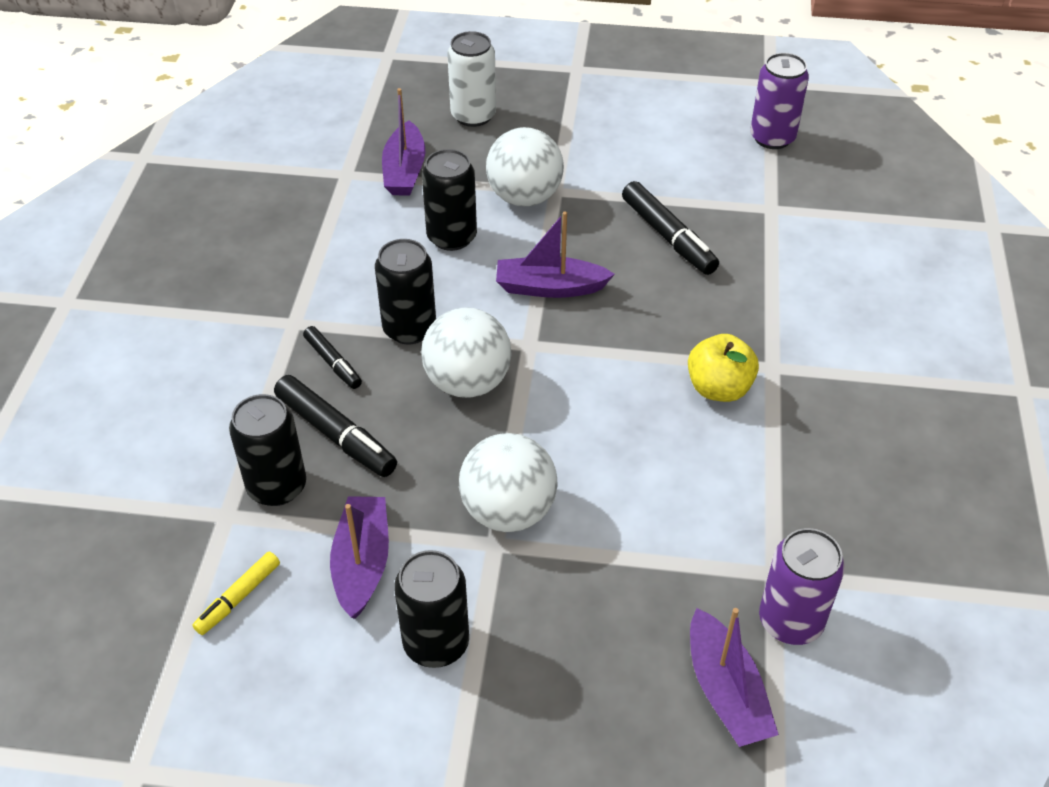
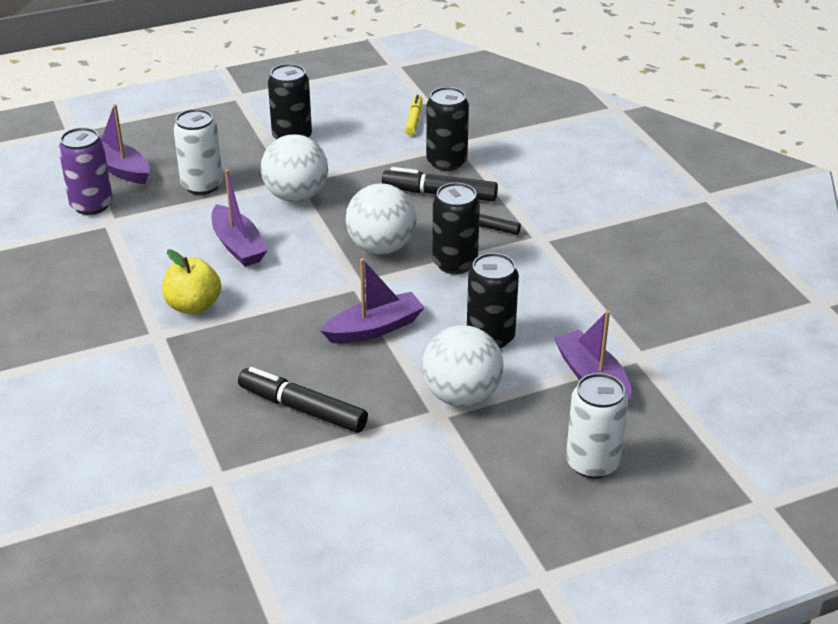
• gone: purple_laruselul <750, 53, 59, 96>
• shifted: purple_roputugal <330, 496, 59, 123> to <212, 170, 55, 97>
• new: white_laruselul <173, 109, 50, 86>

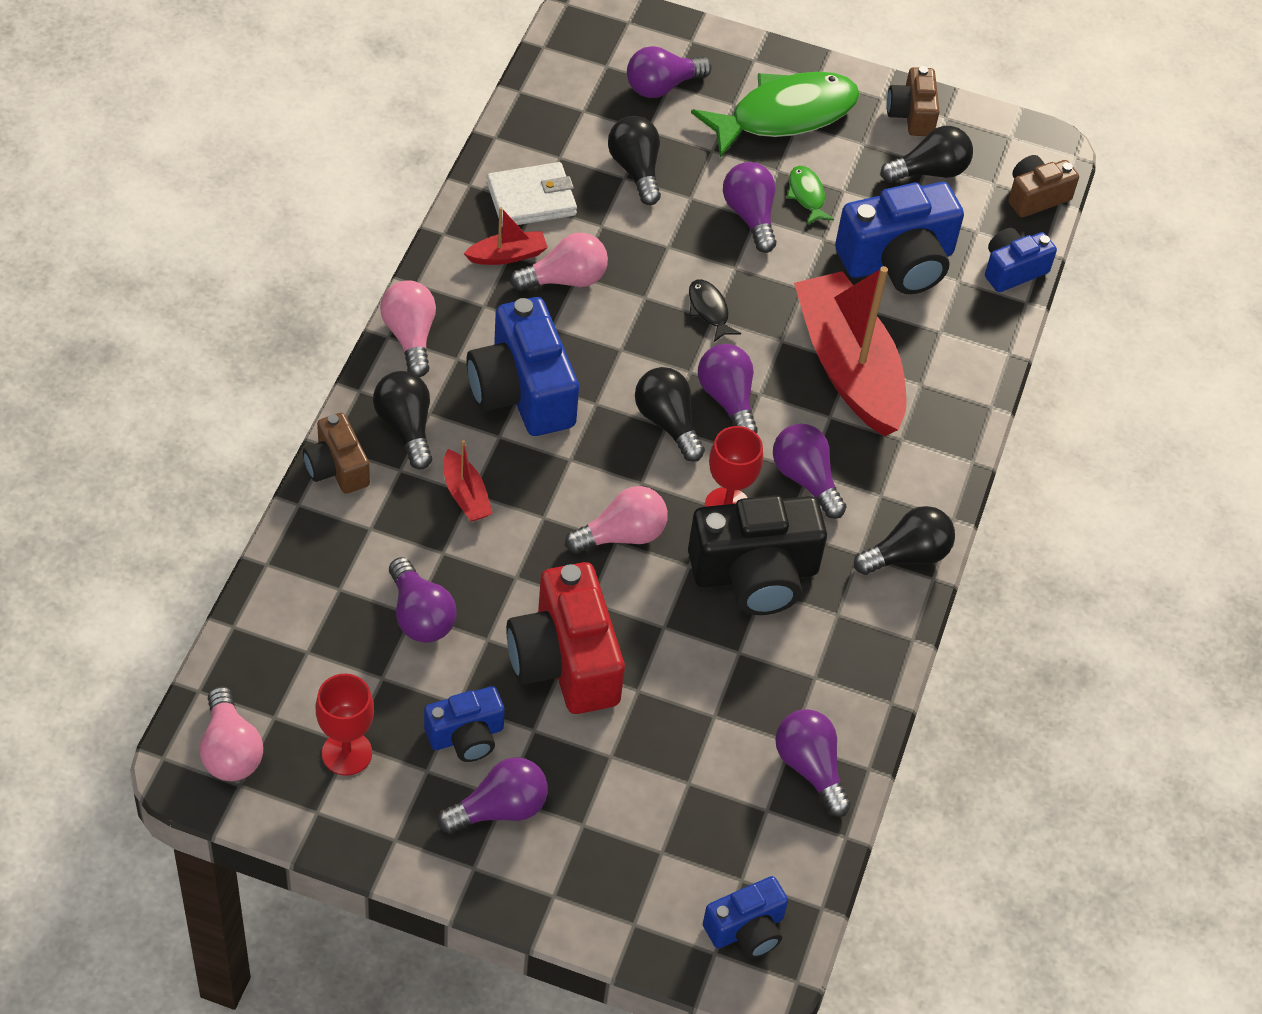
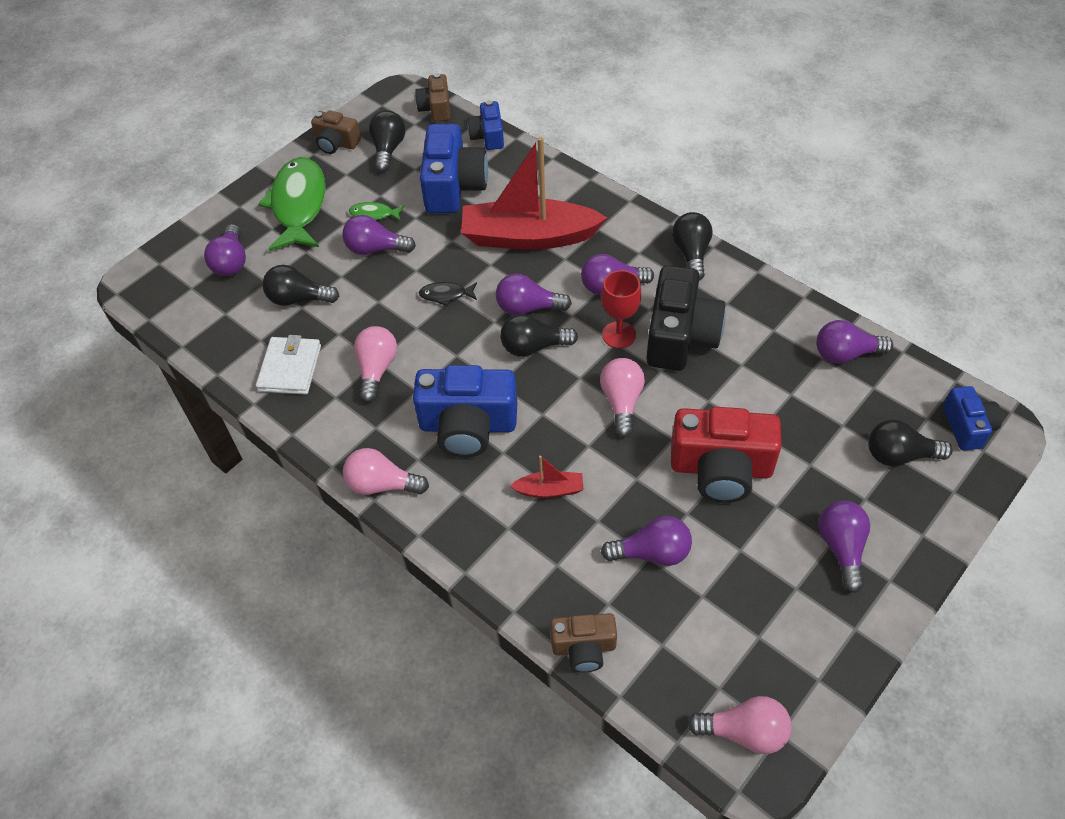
• gone: red_roputugal <463, 207, 85, 58>
• shifted: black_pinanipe <373, 371, 59, 99> to <868, 419, 85, 47>
• shifted: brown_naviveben <303, 413, 67, 81> to <550, 613, 67, 60>
• gone: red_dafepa <316, 674, 58, 102>
• gone: blue_naviveben <424, 686, 81, 76>

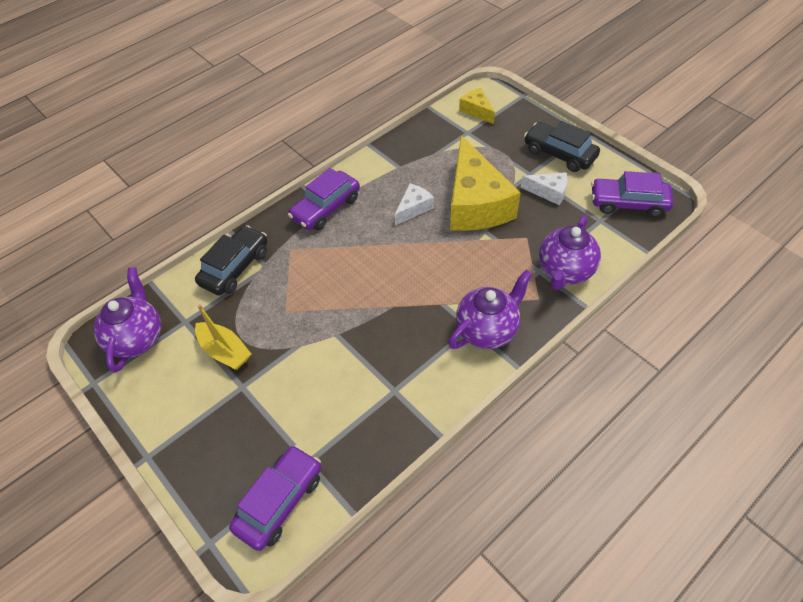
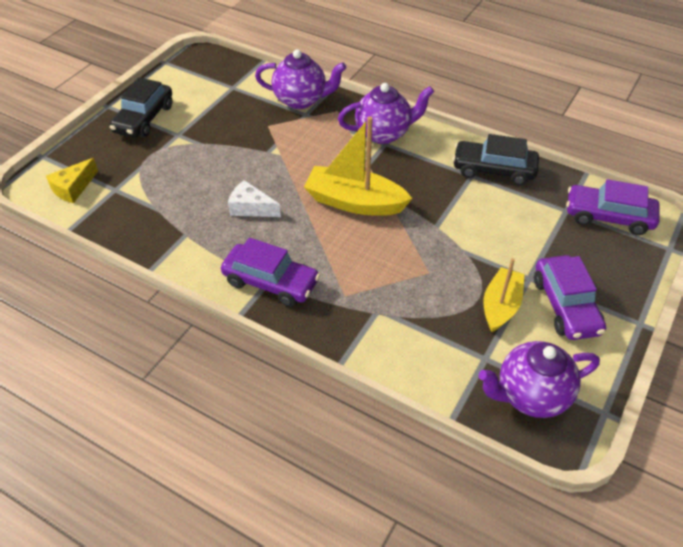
• gone: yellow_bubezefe <450, 135, 71, 96>
• shifted: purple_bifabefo <591, 171, 83, 46> to <534, 255, 72, 85>
• gone: white_bubezefe <520, 172, 47, 33>
• shifted: black_bifabefo <195, 225, 72, 70> to <453, 134, 86, 51>
• rotated: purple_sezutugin <448, 270, 84, 79> = <338, 83, 96, 61> 135 degrees clockwise
• new: yellow_roputugal <304, 116, 109, 100>

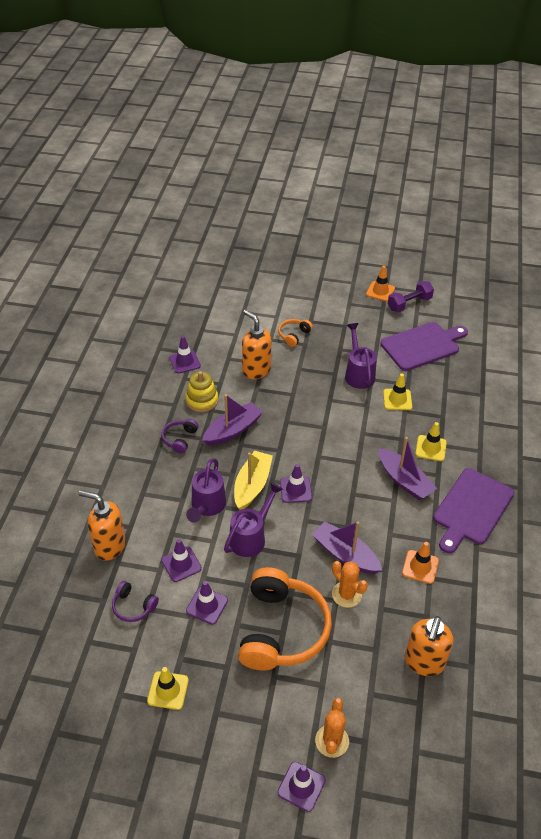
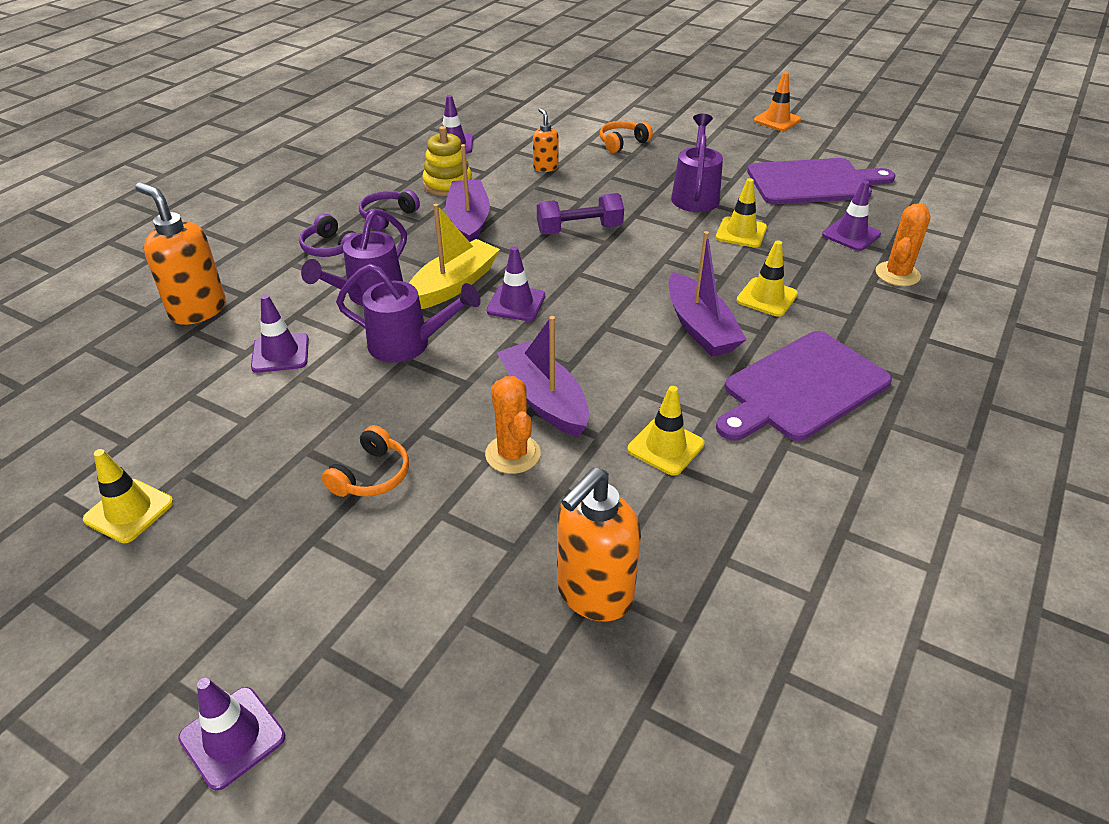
• shifted: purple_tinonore <388, 281, 46, 31> to <537, 193, 87, 42>
• scaled: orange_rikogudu <242, 310, 30, 69> = <533, 108, 26, 64> x0.55
• rotated: purple_roputugal <202, 394, 61, 52> = <446, 144, 44, 98> 75 degrees counterclockwise
• rotated: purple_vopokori <224, 482, 59, 75> = <336, 264, 144, 99> 45 degrees clockwise
• repainted: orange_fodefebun <402, 542, 37, 42> to yellow_fodefebun <627, 386, 78, 90>
• scaled: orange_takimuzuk <238, 567, 94, 104> = <322, 425, 87, 72> x0.44
• shifted: purple_takimuzuk <112, 581, 47, 41> to <299, 214, 58, 43>
• shifted: purple_fodefebun <186, 581, 42, 43> to <822, 180, 59, 71>
• shifted: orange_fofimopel <315, 698, 34, 60> to <876, 203, 55, 83>

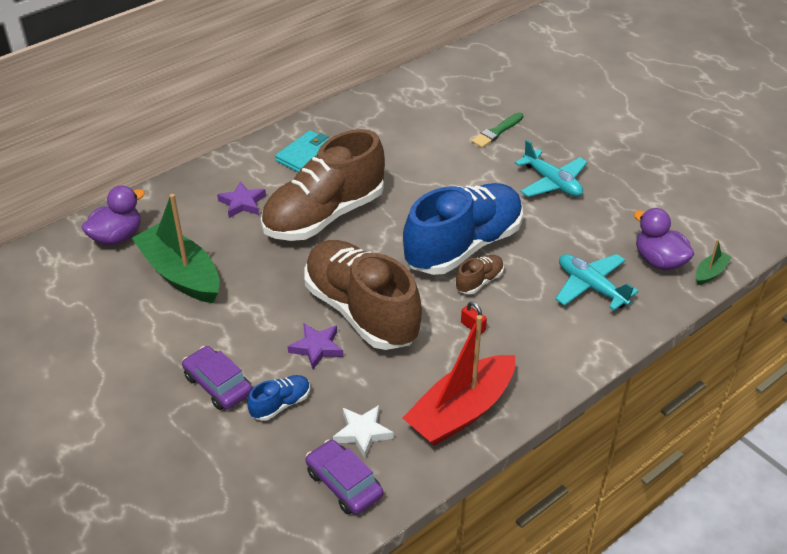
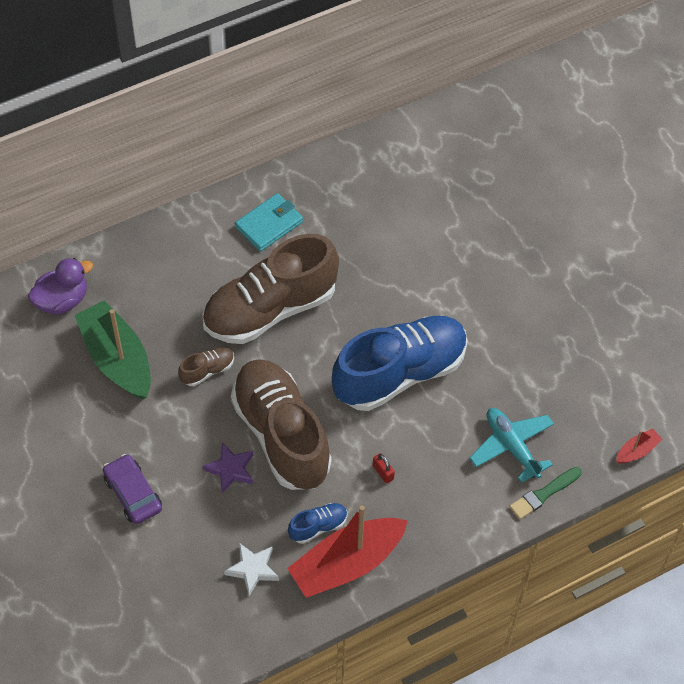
• shifted: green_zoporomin <471, 112, 52, 36> to <509, 467, 73, 52>
• gone: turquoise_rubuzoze <515, 140, 73, 57>
• gone: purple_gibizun <217, 181, 49, 37>
• gone: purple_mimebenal <634, 208, 60, 62>
• repainted: green_roputugal <696, 239, 36, 46> to red_roputugal <616, 428, 47, 36>
• shifted: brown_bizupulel <456, 255, 48, 39> to <178, 347, 56, 39>
• shifted: blue_bizupulel <247, 375, 63, 46> to <288, 503, 59, 41>
• gone: purple_bifabefo <306, 440, 77, 75>

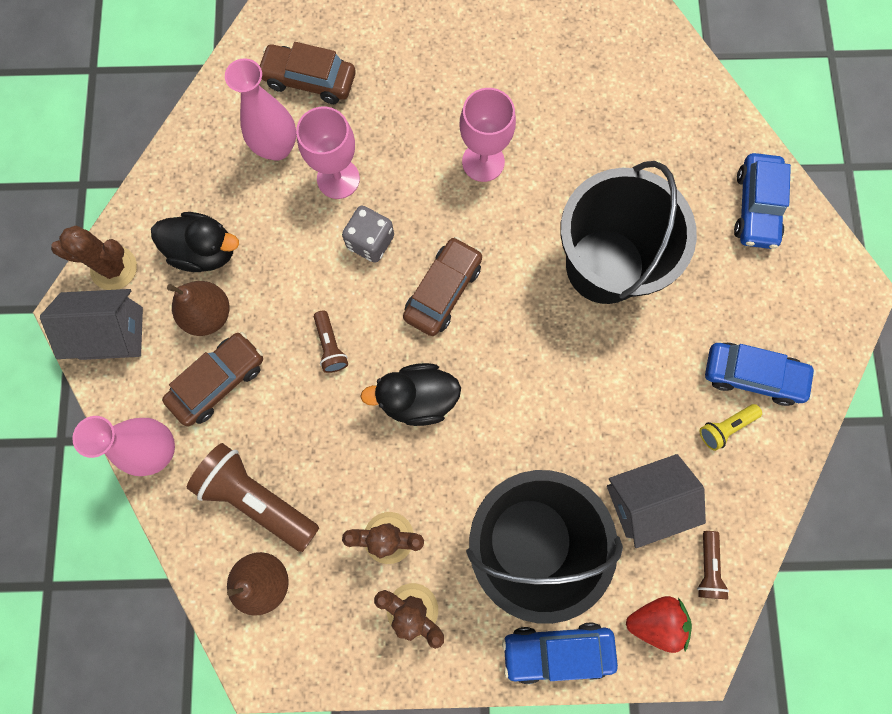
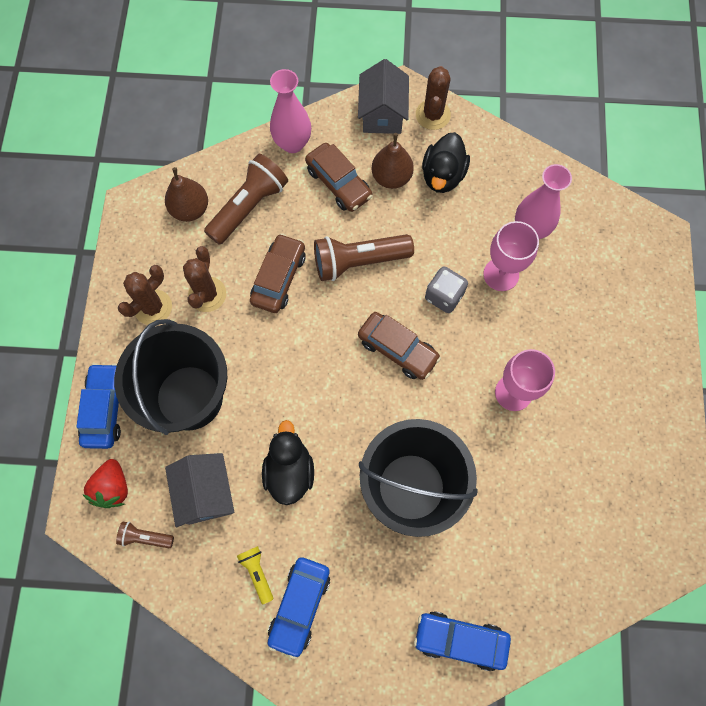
• shifted: brown_bifabefo <259, 42, 97, 62> to <250, 233, 55, 80>
• scaled: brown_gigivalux <314, 311, 34, 62> = <314, 234, 100, 47> x2.01
• shifted: black_mimebenal <360, 363, 101, 63> to <262, 420, 52, 85>

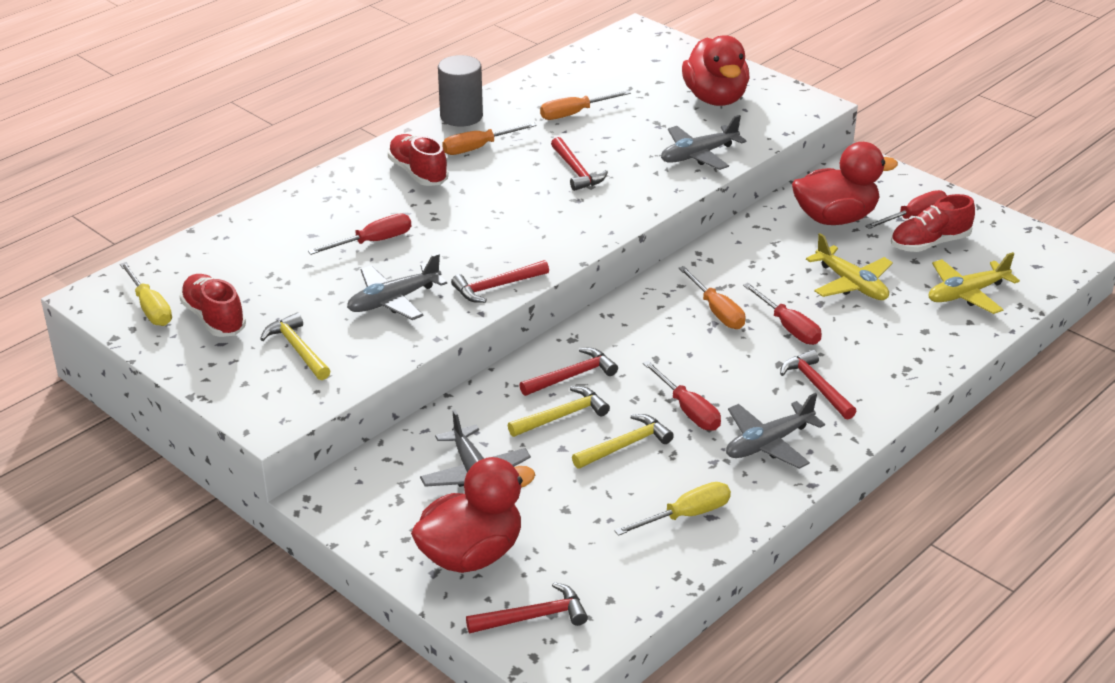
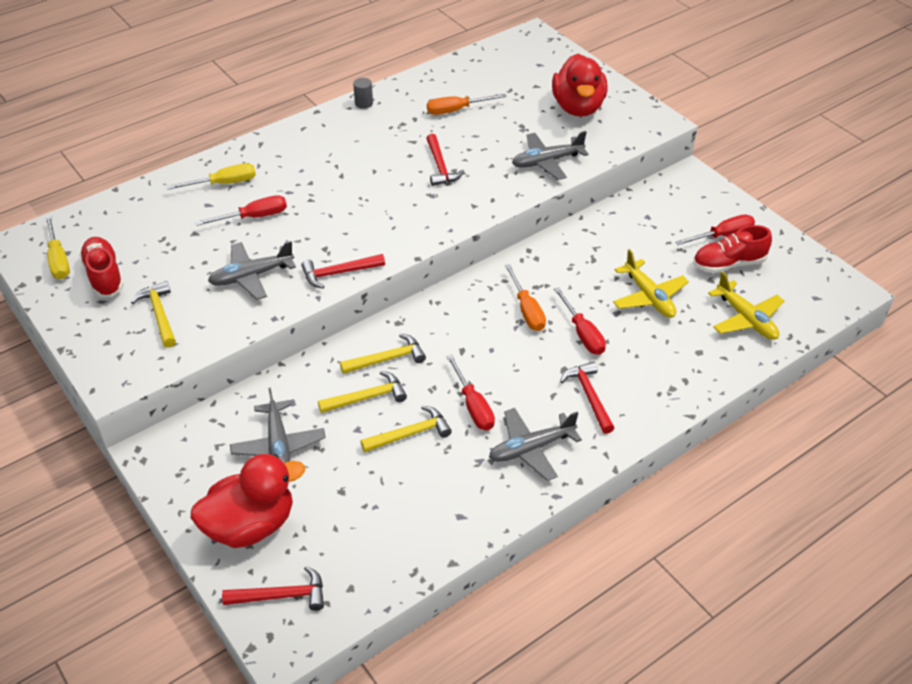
• scaled: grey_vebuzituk <438, 55, 45, 72> = <353, 78, 20, 31> x0.52
• gone: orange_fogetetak <442, 122, 95, 33>
• gone: red_bizupulel <388, 134, 61, 52>
• gone: red_mimebenal <792, 142, 106, 83>
• rotated: yellow_rubuzoze <929, 252, 91, 62> = <708, 271, 76, 69> 105 degrees counterclockwise
• repainted: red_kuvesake <519, 348, 99, 48> to yellow_kuvesake <340, 334, 86, 40>
• shifted: yellow_fogetetak <614, 482, 117, 54> to <166, 163, 90, 27>

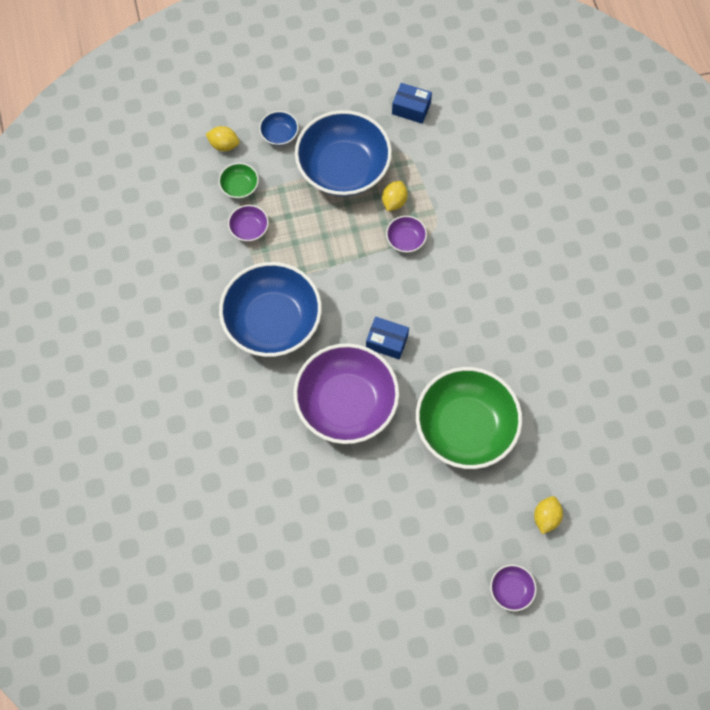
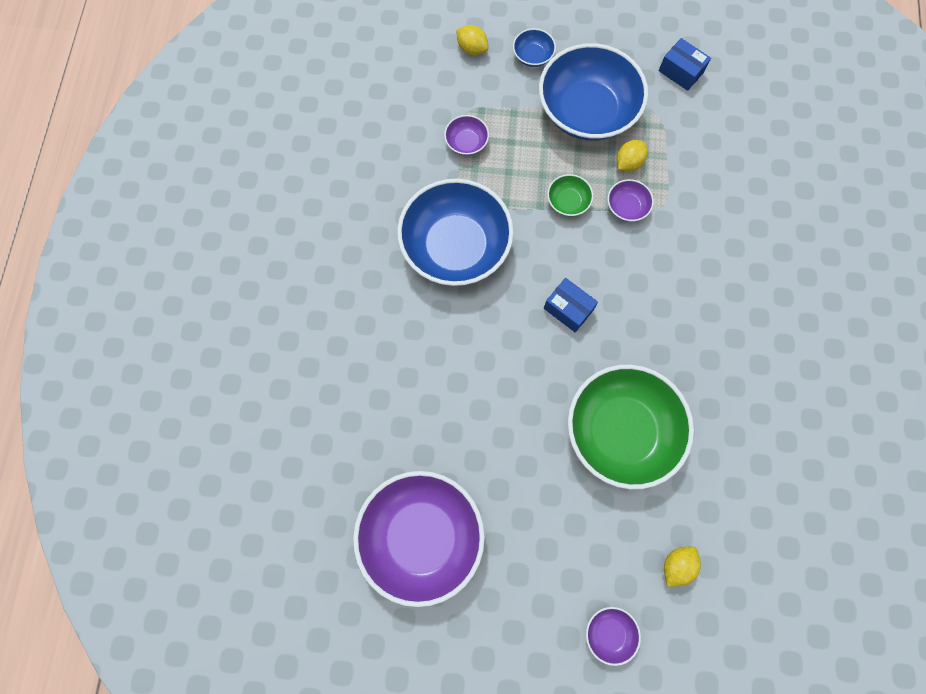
• shifted: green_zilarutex <219, 163, 40, 36> to <547, 174, 46, 42>
• shifted: purple_zilarutex <293, 343, 106, 101> to <353, 471, 132, 136>

